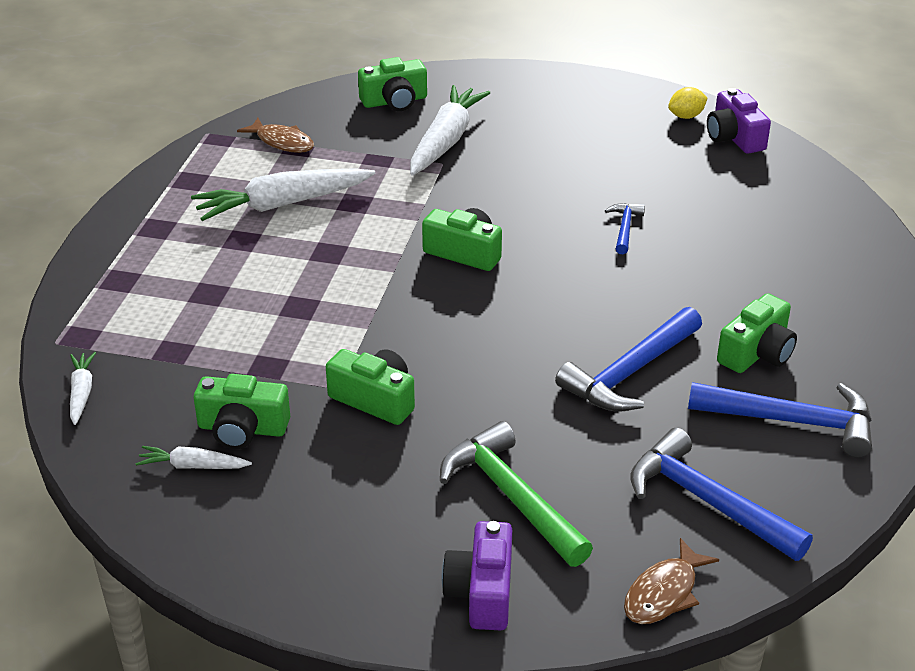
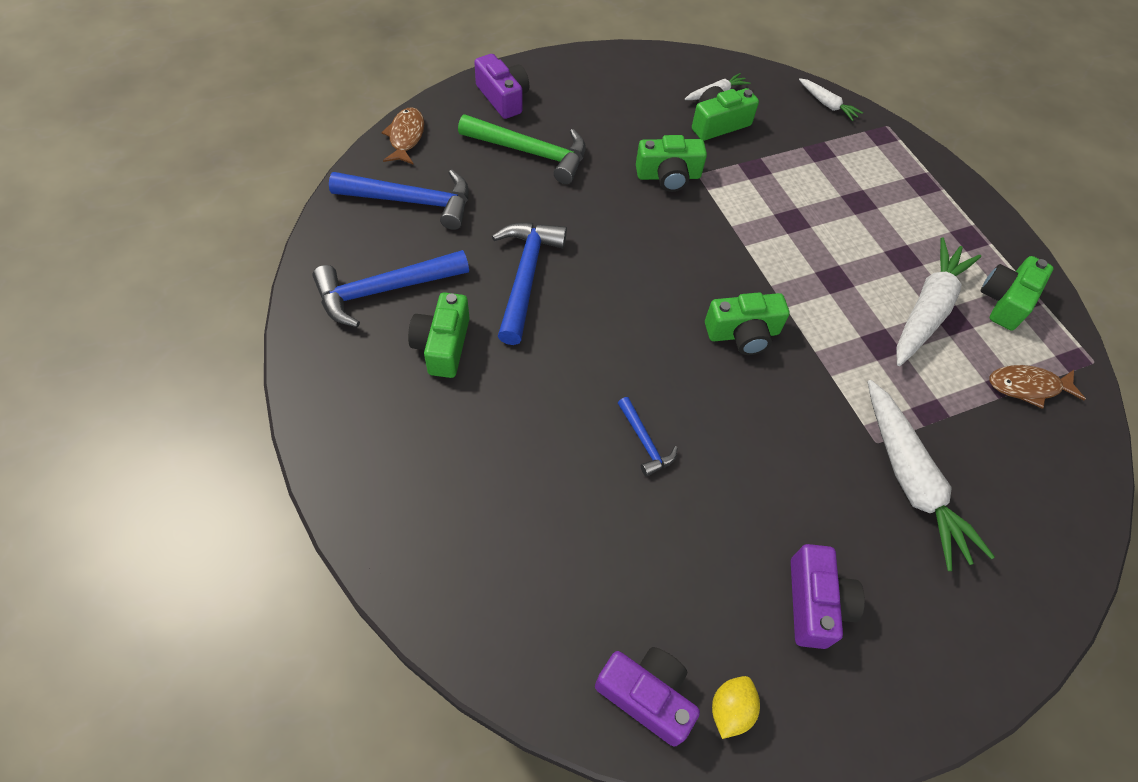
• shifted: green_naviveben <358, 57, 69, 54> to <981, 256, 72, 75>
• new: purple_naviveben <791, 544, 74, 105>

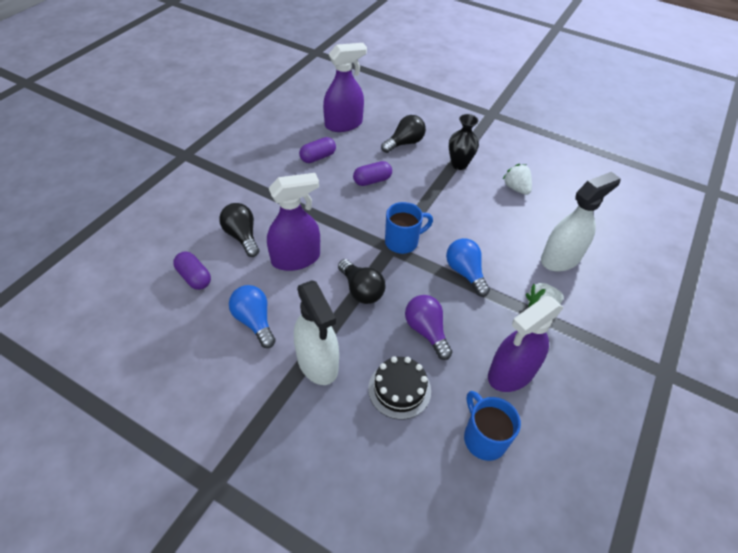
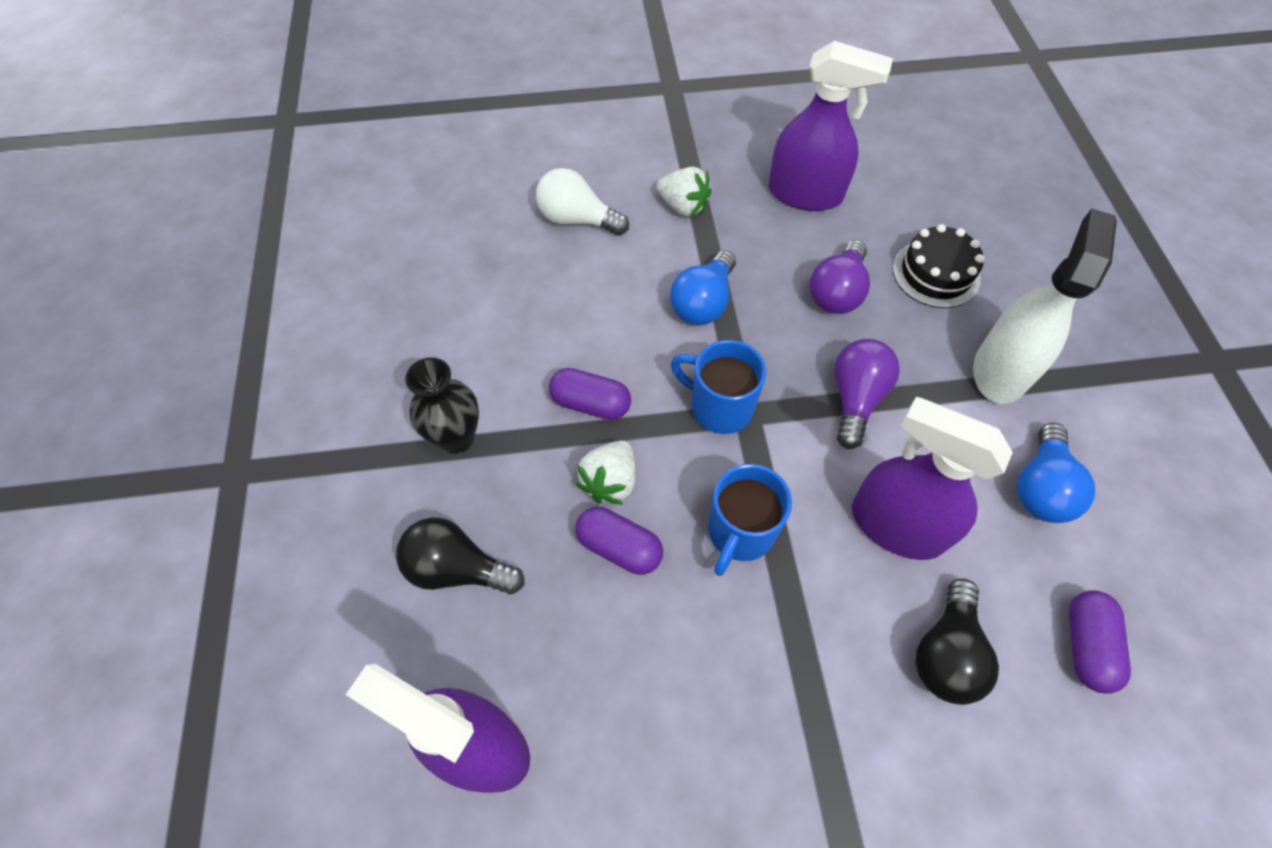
• shifted: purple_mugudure <299, 137, 37, 26> to <549, 368, 82, 52>
• shifted: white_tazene <502, 164, 30, 31> to <576, 441, 59, 64>
• swapped: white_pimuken <541, 172, 80, 100> to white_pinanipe <536, 168, 93, 68>
• repainted: black_pinanipe <338, 259, 47, 45> to purple_pinanipe <834, 339, 66, 110>
• shifted: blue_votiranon <464, 391, 57, 70> to <708, 464, 84, 112>

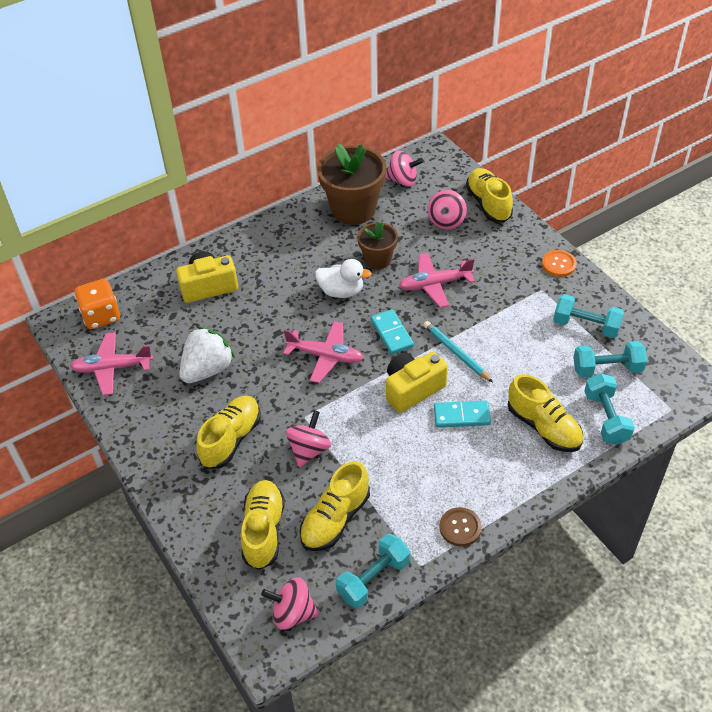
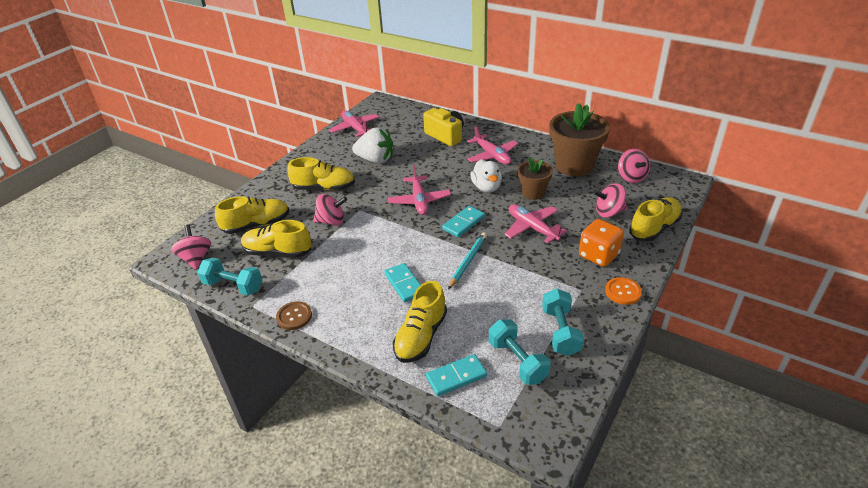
• shifted: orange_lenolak <74, 279, 46, 50> to <579, 219, 45, 48>
• gone: yellow_naviveben <386, 351, 62, 62>
• swapped: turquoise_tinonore <585, 373, 50, 72> to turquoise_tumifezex <426, 354, 61, 42>
• new: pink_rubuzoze <467, 126, 51, 39>

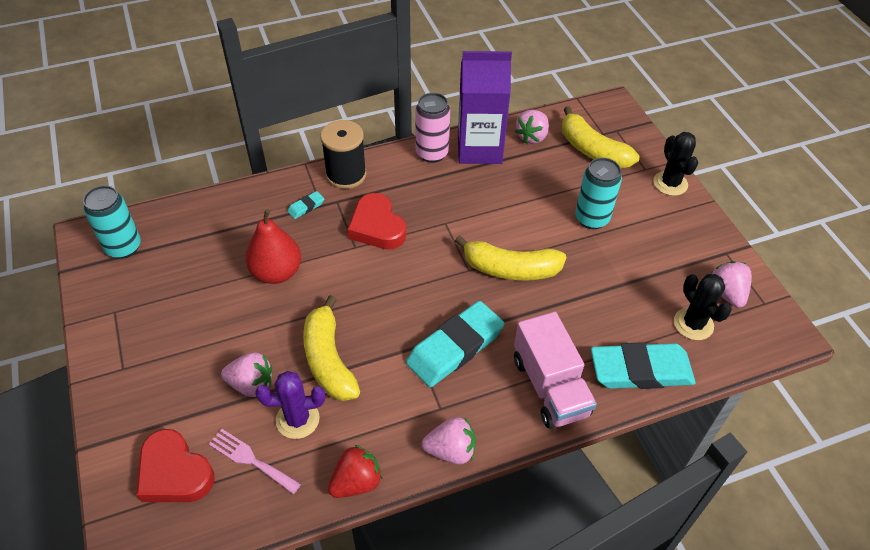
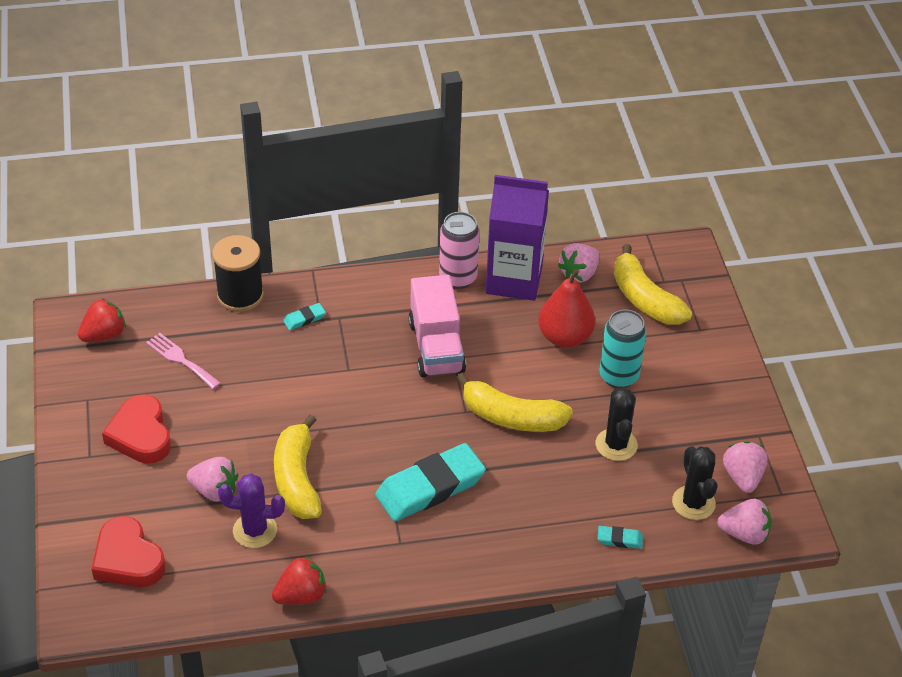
• shifted: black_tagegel <320, 120, 47, 69> to <212, 235, 52, 77>
• shifted: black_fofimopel <653, 132, 45, 64> to <596, 388, 42, 73>
• swapped: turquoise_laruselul <83, 185, 58, 74> to red_tazene <78, 298, 48, 44>
• shifted: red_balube <347, 193, 59, 57> to <102, 394, 69, 70>
• shifted: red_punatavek <245, 209, 56, 75> to <538, 269, 57, 79>
• shifted: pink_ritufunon <514, 312, 83, 117> to <408, 275, 58, 102>
• scaled: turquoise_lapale <591, 342, 105, 47> = <598, 526, 45, 23> x0.42
• shifted: pink_tazene <422, 417, 54, 47> to <717, 499, 55, 46>
• shifted: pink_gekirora <209, 429, 92, 65> to <146, 333, 75, 56>

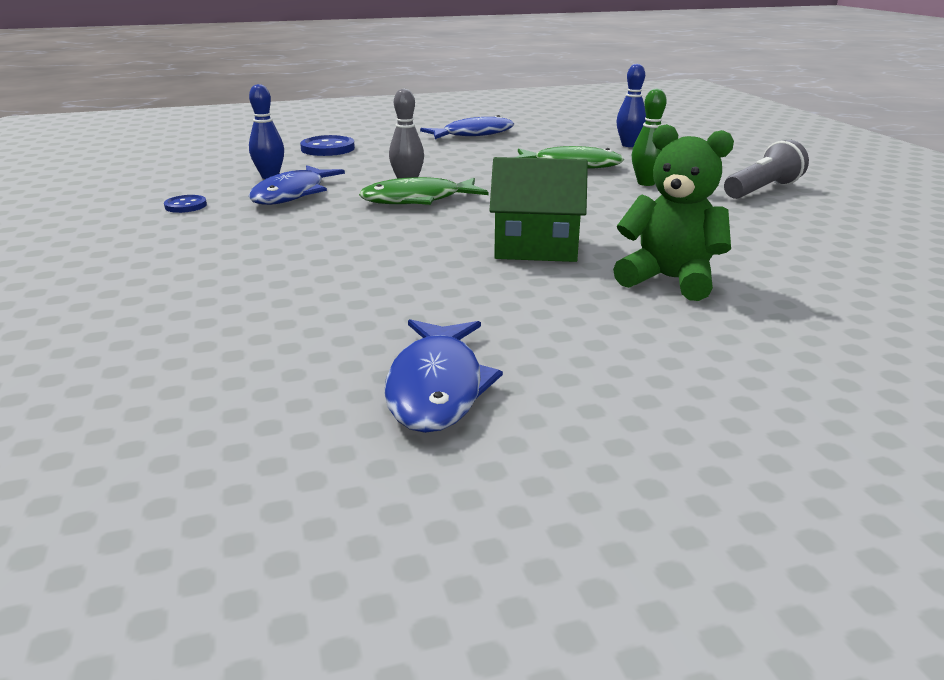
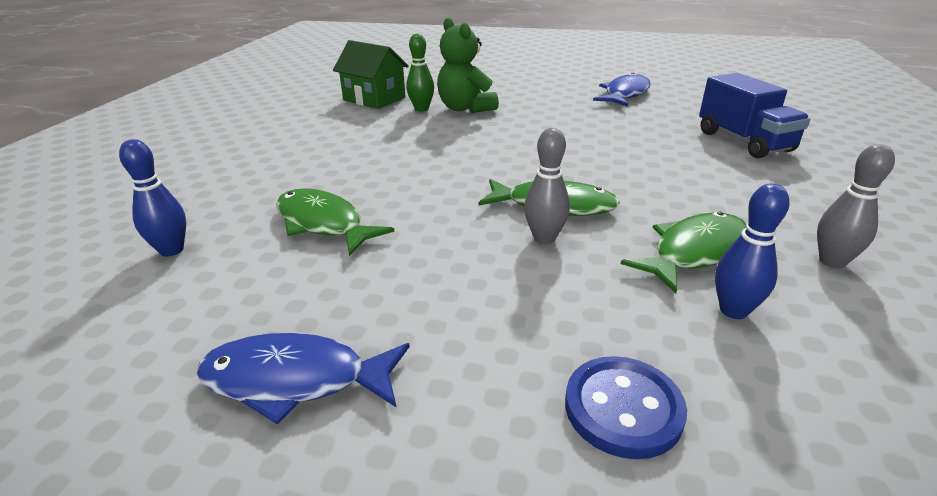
• shifted: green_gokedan <632, 88, 35, 98> to <406, 34, 28, 78>
• gone: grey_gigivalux <724, 140, 85, 59>
• shifted: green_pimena <489, 157, 99, 105> to <333, 40, 76, 69>
• repainted: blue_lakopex <248, 165, 97, 40> to green_lakopex <621, 212, 125, 81>
• swapped: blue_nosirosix <164, 195, 43, 18> to grey_gokedan <817, 144, 78, 124>
• new: blue_ritufunon <699, 73, 111, 86>

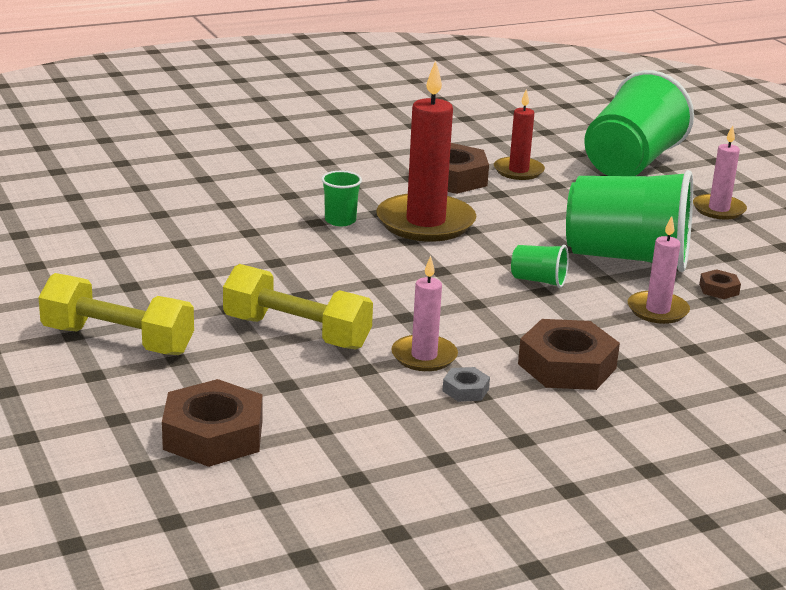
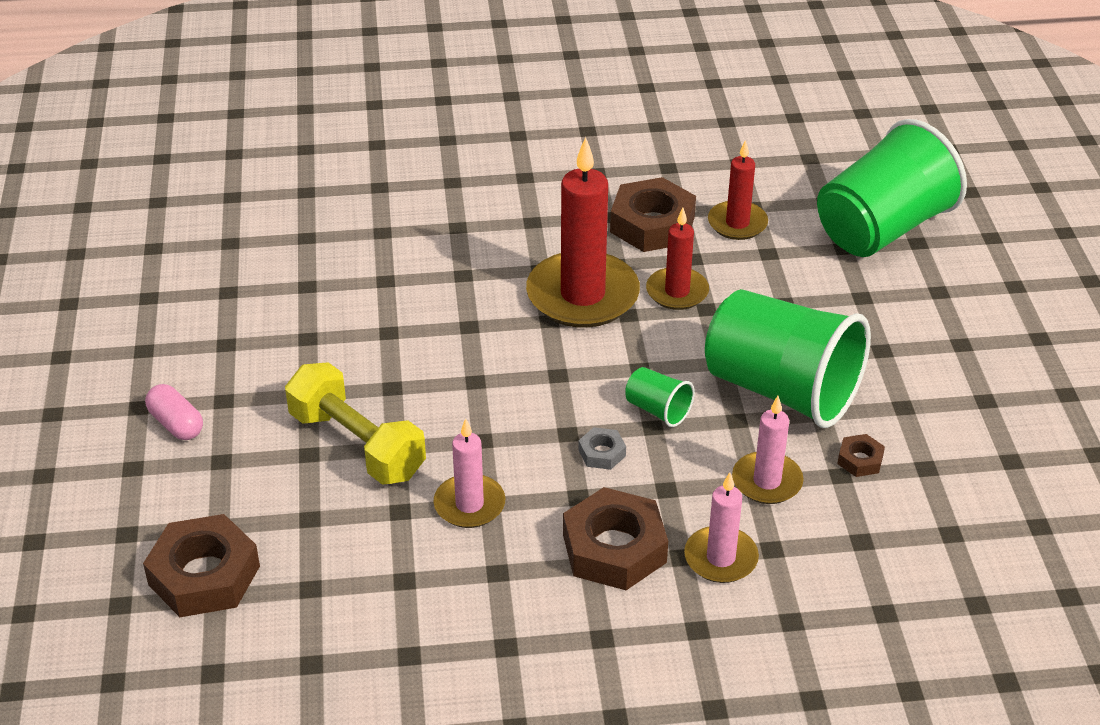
• shifted: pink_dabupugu <693, 125, 54, 95> to <684, 472, 75, 111>
• gone: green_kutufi <321, 171, 41, 55>
• swapped: yellow_tinonore <38, 273, 156, 82> to pink_mugudure <145, 384, 58, 56>
• shifted: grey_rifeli <443, 367, 47, 35> to <578, 427, 48, 43>
• new: red_dabupugu <646, 208, 63, 102>

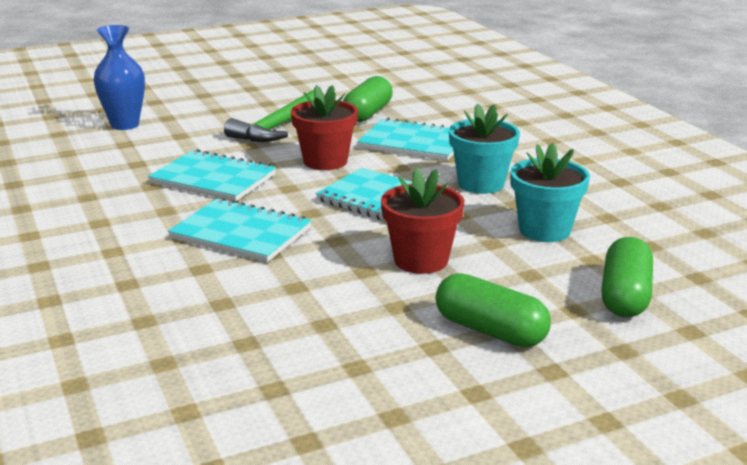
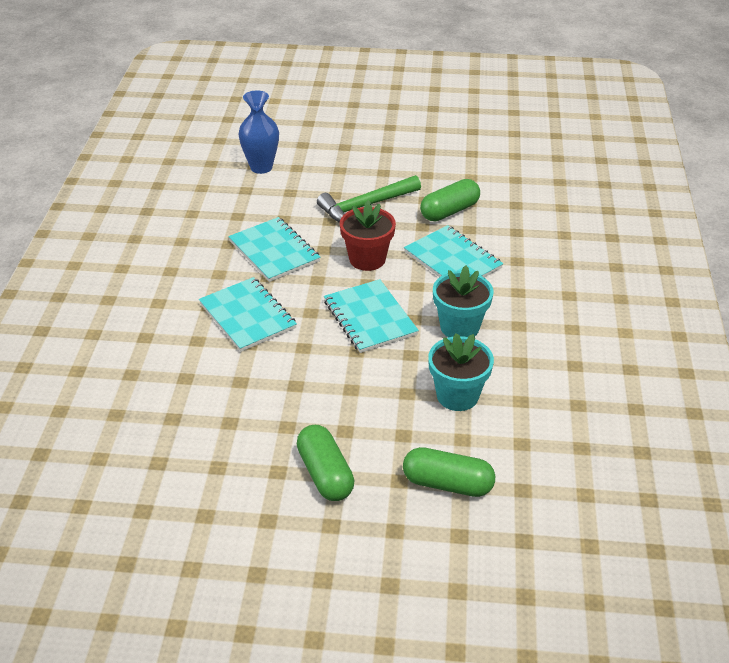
• gone: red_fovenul <381, 168, 83, 106>
• rotated: green_mugudure <601, 237, 52, 80> = <403, 447, 92, 50> 60 degrees clockwise

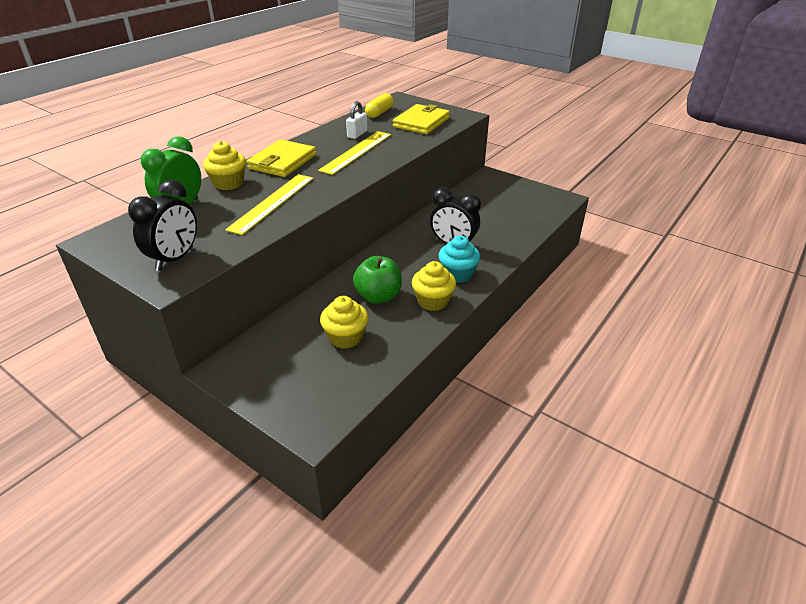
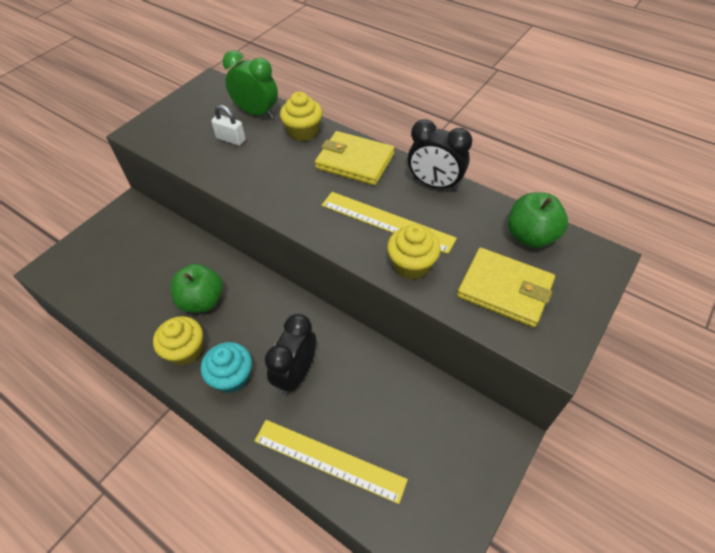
• swapped: yellow_mugudure <365, 93, 28, 25> to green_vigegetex <508, 192, 60, 56>
• shifted: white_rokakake <346, 101, 22, 38> to <211, 105, 35, 41>
• shifted: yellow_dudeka <225, 174, 89, 61> to <255, 420, 153, 84>
• shifted: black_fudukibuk <128, 180, 69, 91> to <408, 119, 64, 72>
• shifted: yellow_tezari <320, 296, 48, 53> to <387, 224, 54, 55>

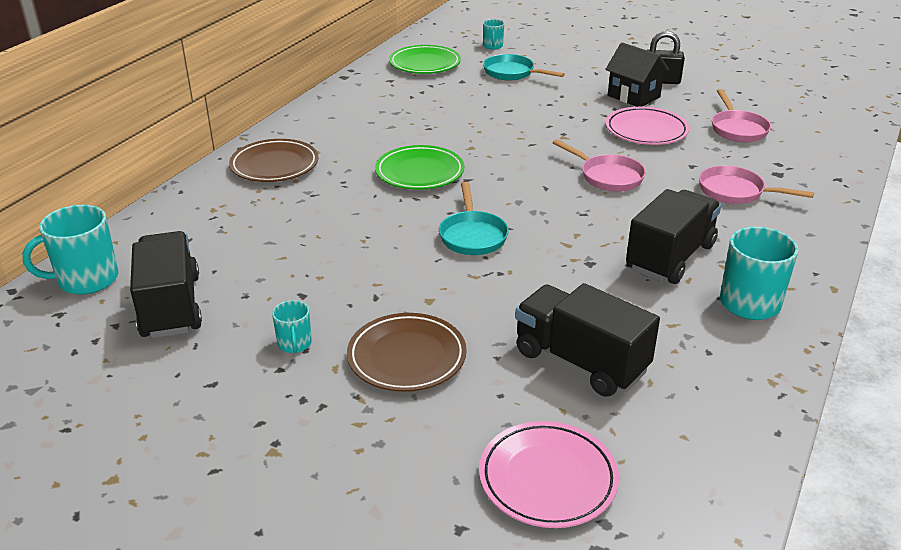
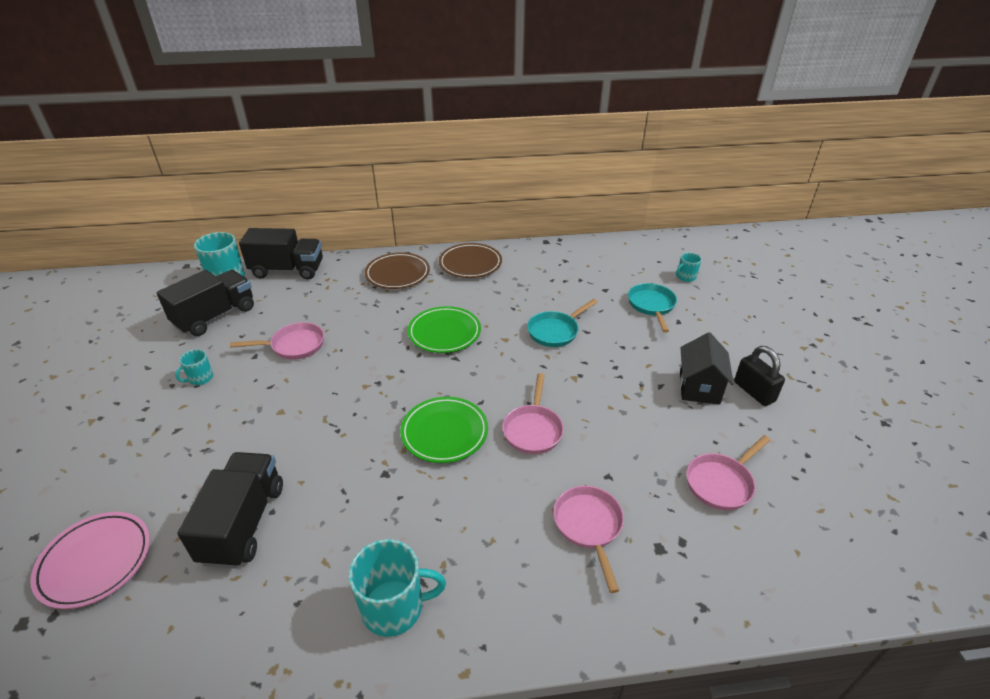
• shifted: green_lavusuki <389, 45, 72, 29> to <400, 397, 88, 66>
• gone: pink_lavusuki <605, 107, 84, 38>
• shifted: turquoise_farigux <439, 182, 70, 73> to <527, 299, 71, 48>
• shifted: black_ritufunon <626, 189, 95, 95> to <239, 228, 84, 52>
• shifted: brown_lavusuki <347, 313, 120, 79> to <439, 243, 63, 35>
• new: pink_farigux <230, 322, 94, 38>

